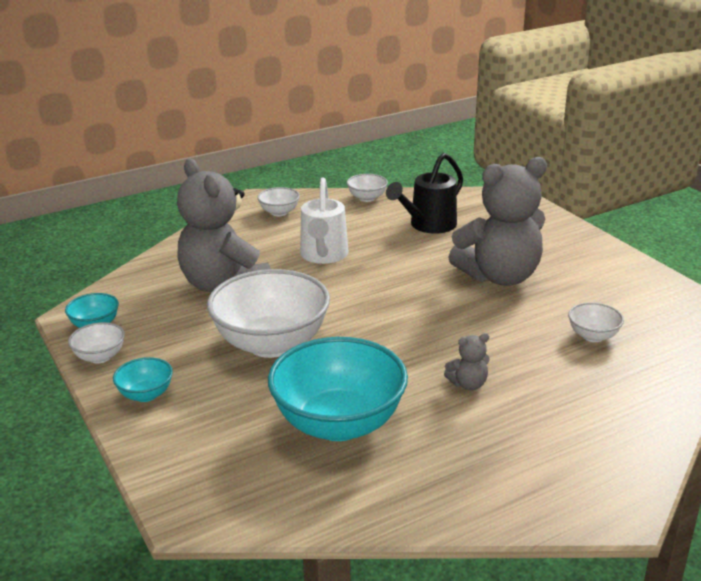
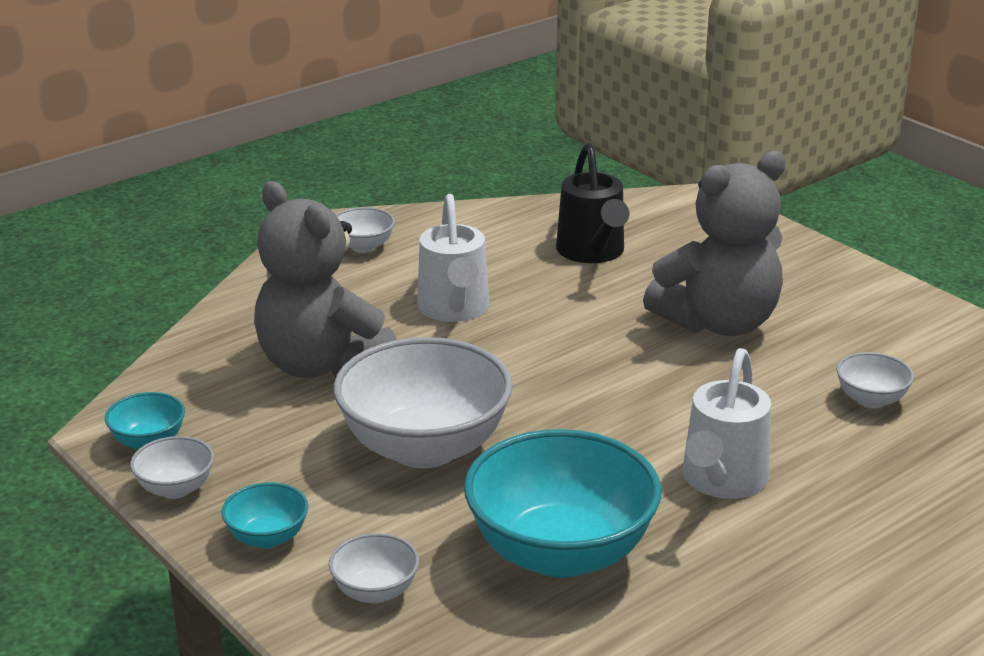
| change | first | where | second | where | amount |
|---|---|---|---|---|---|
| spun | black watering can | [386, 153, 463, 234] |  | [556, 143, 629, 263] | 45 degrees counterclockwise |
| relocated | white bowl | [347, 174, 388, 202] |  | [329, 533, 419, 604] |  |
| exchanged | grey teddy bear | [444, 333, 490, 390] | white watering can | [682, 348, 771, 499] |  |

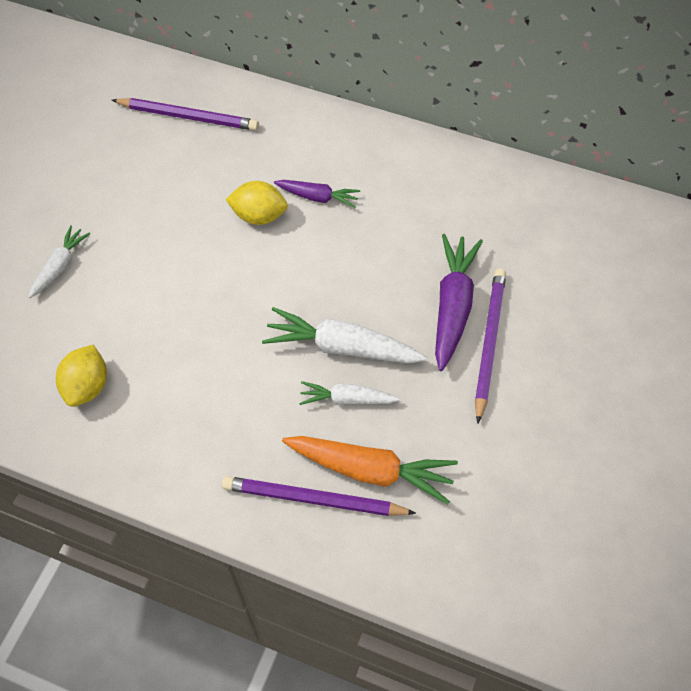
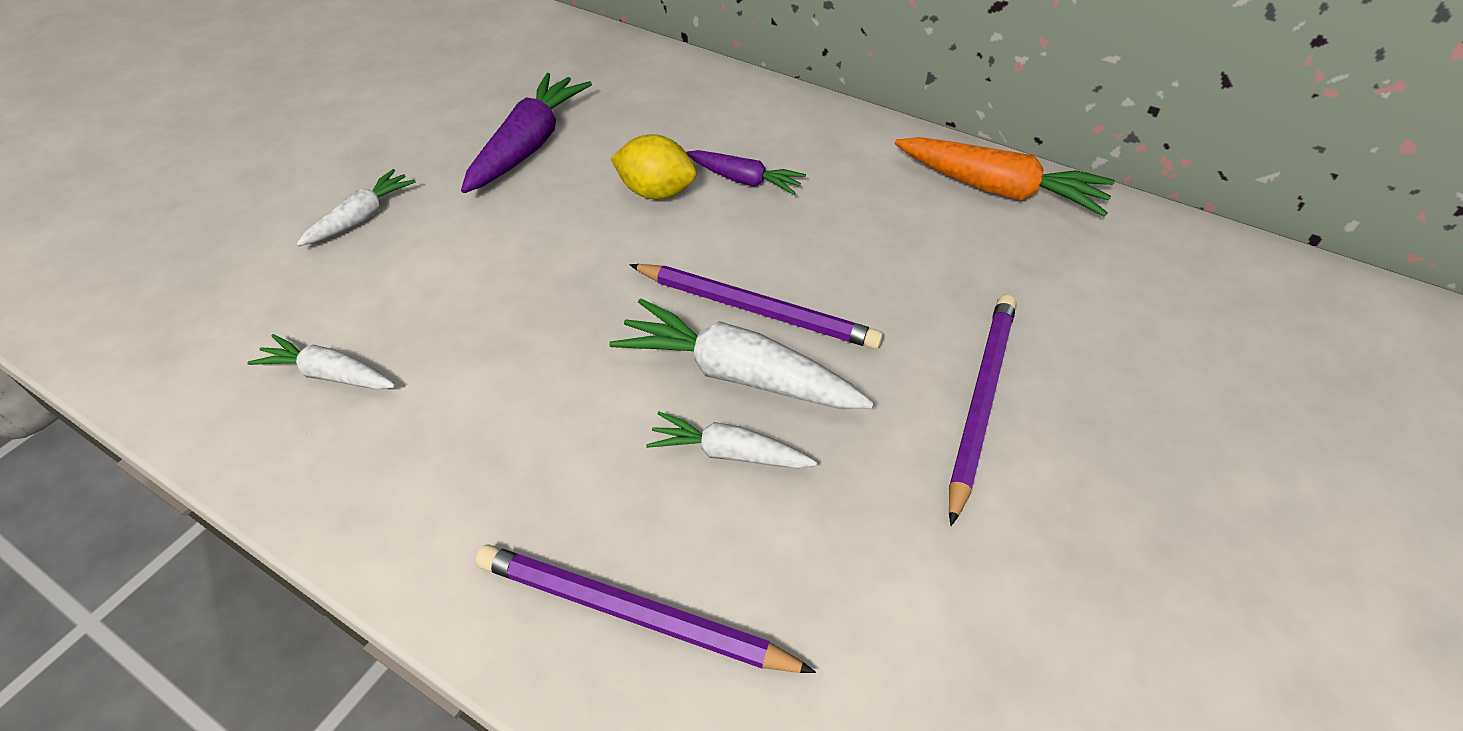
| change | first | where | second | where | amount |
|---|---|---|---|---|---|
| relocated | purple pencil | [112, 98, 259, 131] |  | [629, 264, 883, 349] |  |
| relocated | purple carrot | [435, 234, 483, 371] |  | [461, 73, 592, 193] |  |
| exchanged | yellow lemon | [56, 345, 107, 407] | white carrot | [247, 334, 396, 390] |  |
| relocated | orange carrot | [282, 436, 458, 504] |  | [895, 137, 1115, 217] |  |

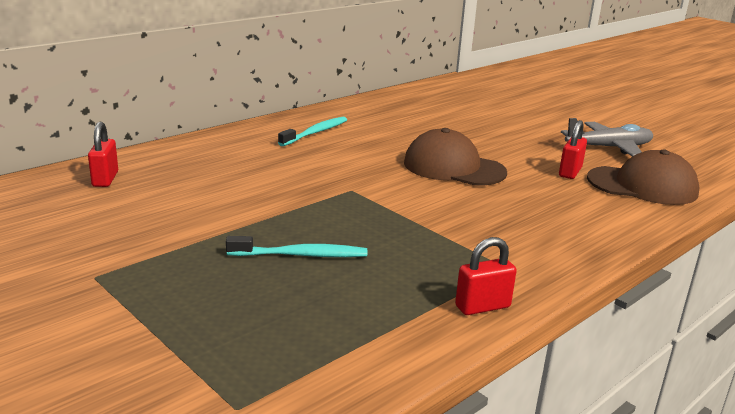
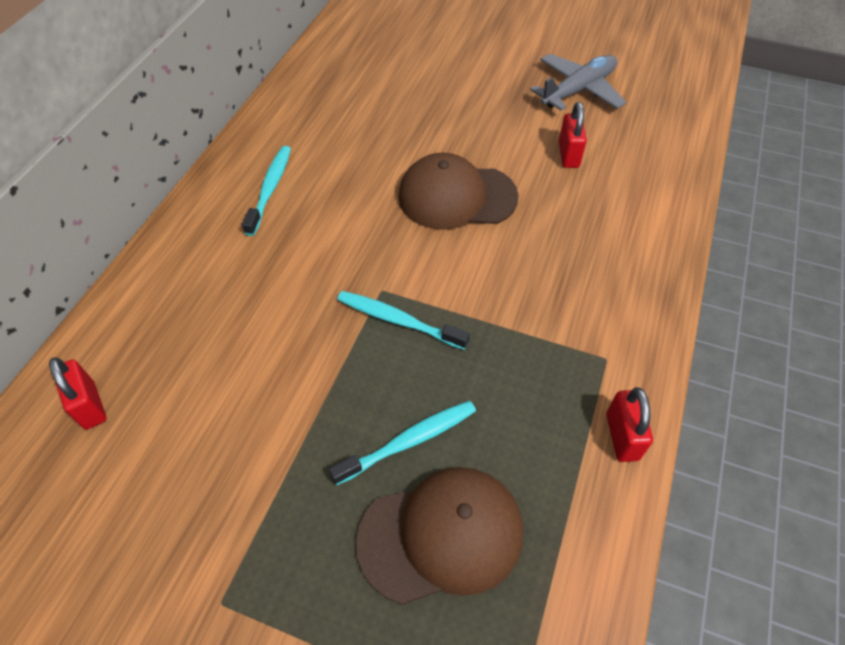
| change | first | where | second | where | amount |
|---|---|---|---|---|---|
| relocated | brown cap | [587, 149, 699, 205] |  | [356, 467, 523, 605] |  |
| spun | red padlock | [455, 237, 517, 315] |  | [606, 387, 653, 462] | 45 degrees counterclockwise |
| appeared |  |  | turquoise toothbrush | [337, 291, 470, 350] |  |

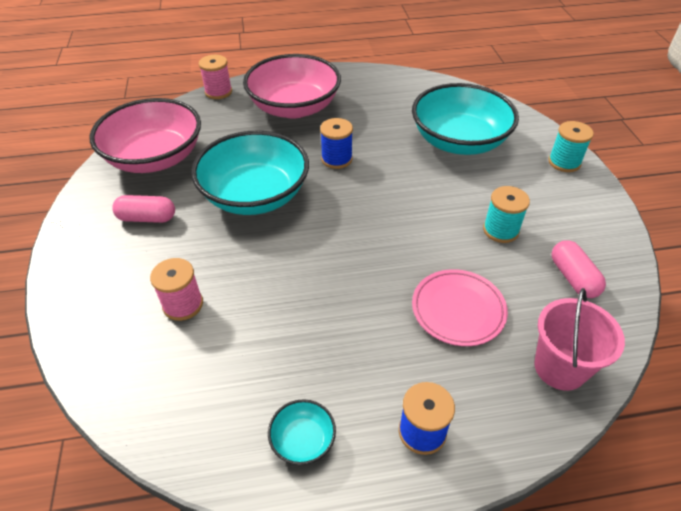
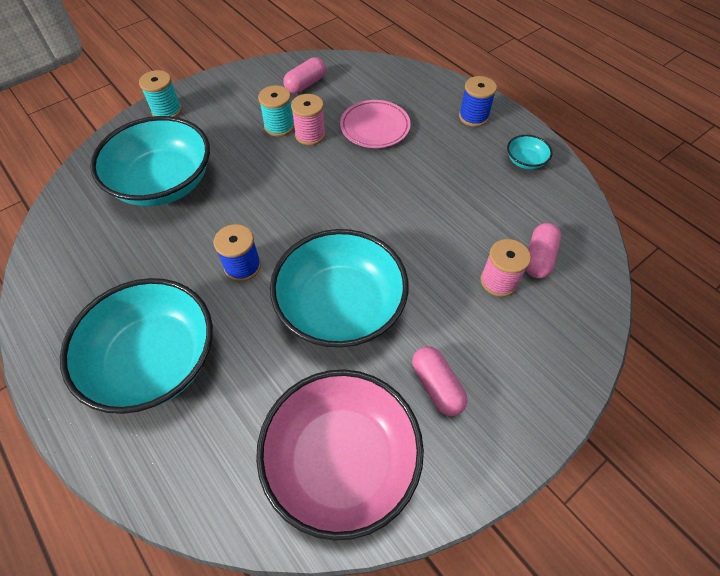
| change | first | where | second | where | amount |
|---|---|---|---|---|---|
| colour | pink bowl | [243, 54, 341, 119] | turquoise bowl | [60, 278, 213, 414] |  |
| relocated | pink spool | [199, 55, 232, 99] |  | [291, 94, 326, 145] |  |
| missing | pink bucket | [534, 288, 625, 391] |  |  |  |
| appeared |  |  | pink capsule | [526, 223, 561, 278] |  |

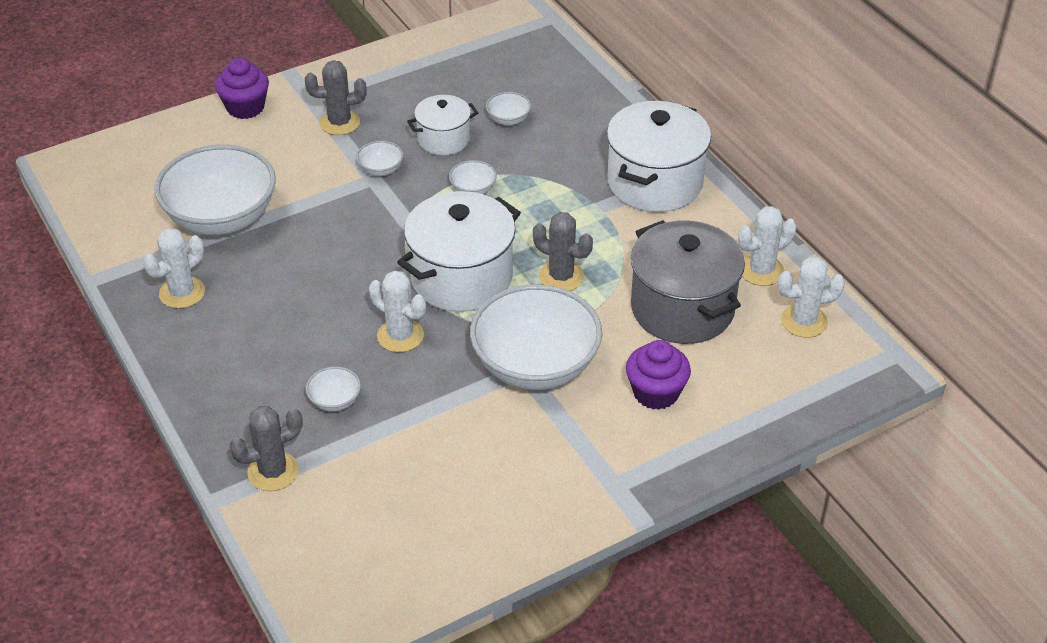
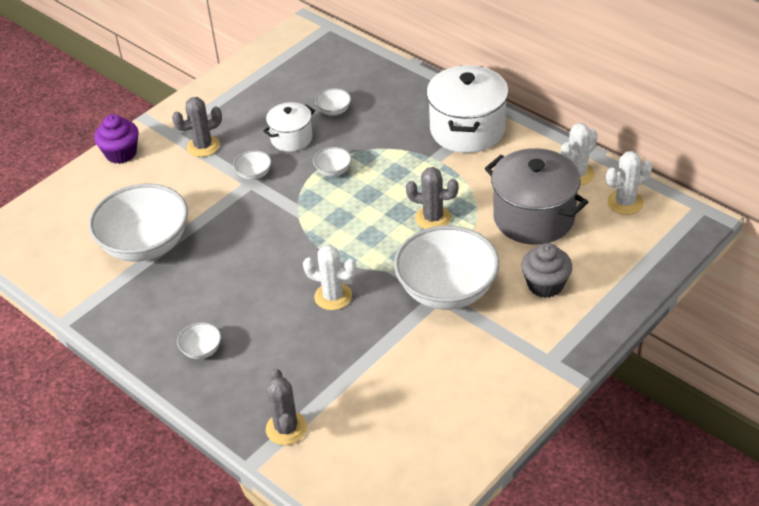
| change | first | where | second | where | amount |
|---|---|---|---|---|---|
| missing | white pot | [397, 191, 521, 312] |  |  |  |
| missing | white cactus | [143, 228, 205, 309] |  |  |  |
| colour | purple cupcake | [626, 340, 691, 410] | grey cupcake | [521, 243, 572, 298] |  |
| relocated | white bowl | [306, 367, 361, 412] |  | [177, 323, 221, 359] |  |
| spun | grey cactus | [229, 406, 303, 491] |  | [266, 368, 307, 445] | 60 degrees counterclockwise |

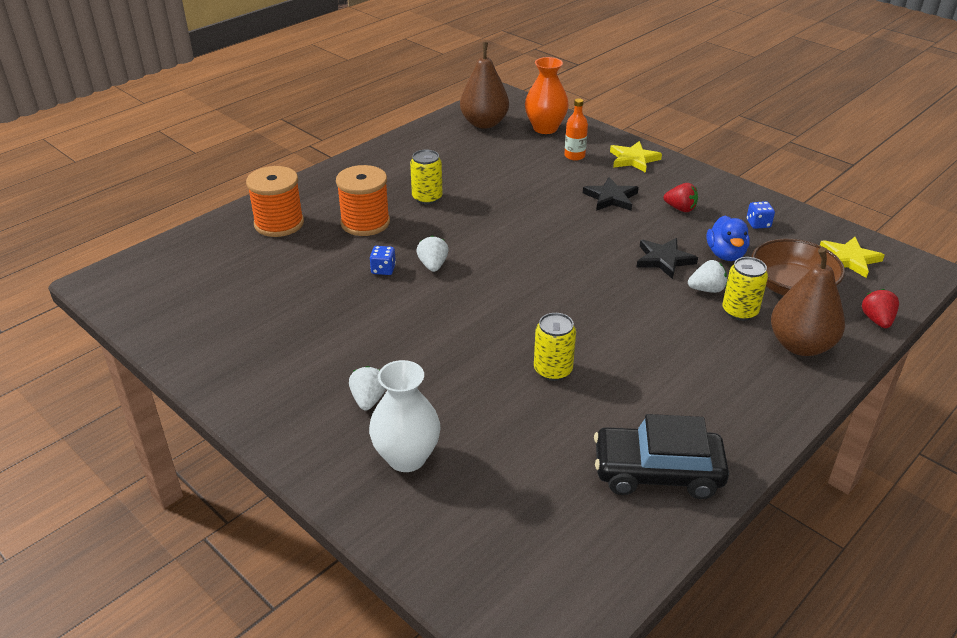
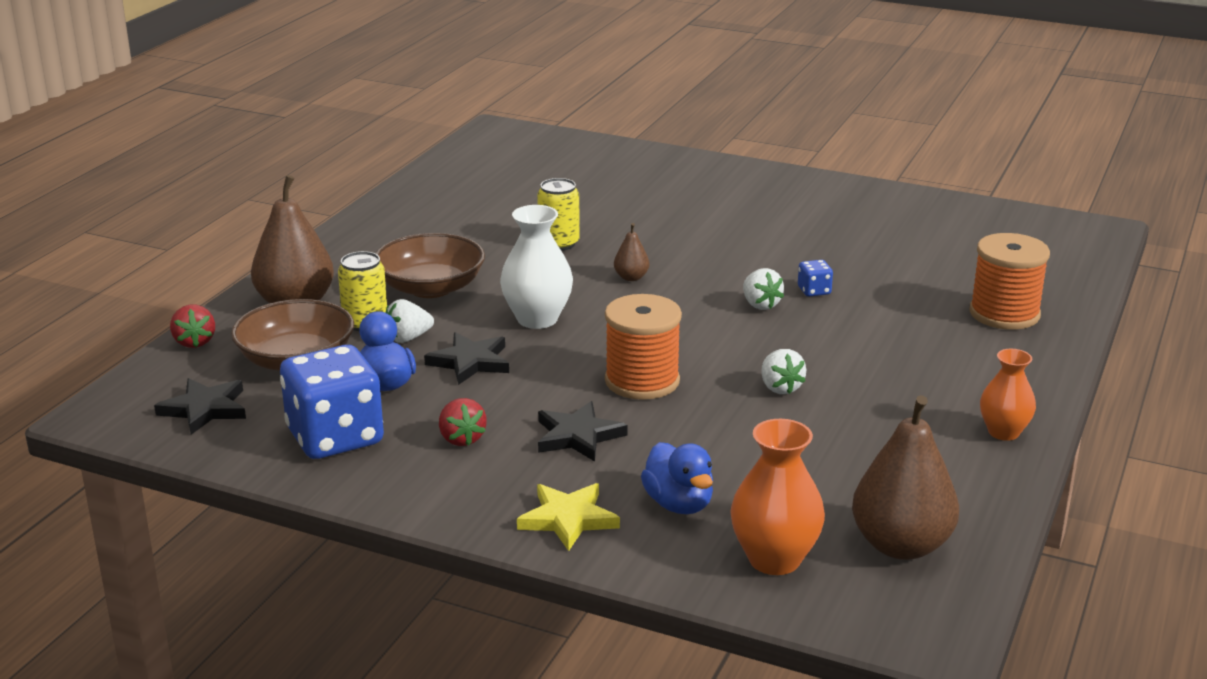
| change | first | where | second | where | amount |
|---|---|---|---|---|---|
| exchanged | orange bottle | [565, 98, 588, 161] | blue duck | [641, 442, 713, 514] |  |
| missing | yellow can | [410, 150, 443, 204] |  |  |  |
| relocated | orange spool | [336, 165, 390, 236] |  | [605, 294, 682, 400] |  |
| spun | red strawberry | [664, 183, 698, 212] |  | [439, 398, 487, 446] | 120 degrees counterclockwise |
| size | blue dice | [747, 201, 775, 229] |  | [280, 345, 384, 459] | x2.46 |
| colour | yellow star | [820, 237, 885, 278] | black star | [154, 378, 246, 435] |  |
| relocated | white vase | [369, 360, 441, 472] |  | [500, 205, 573, 329] |  |
| relocated | white strawberry | [349, 366, 386, 410] |  | [761, 349, 806, 394] |  |
| missing | black car | [594, 414, 729, 499] |  |  |  |
| appeared |  |  | brown pear | [614, 223, 649, 281] |  |
| appeared |  |  | brown bowl | [375, 233, 485, 298] |  |
| appeared |  |  | orange vase | [980, 349, 1036, 441] |  |

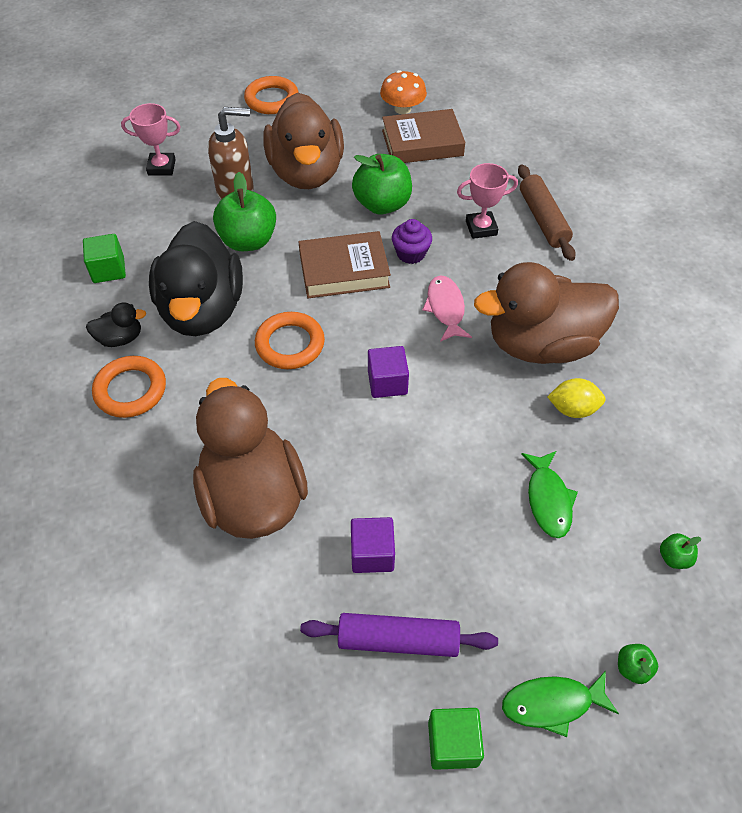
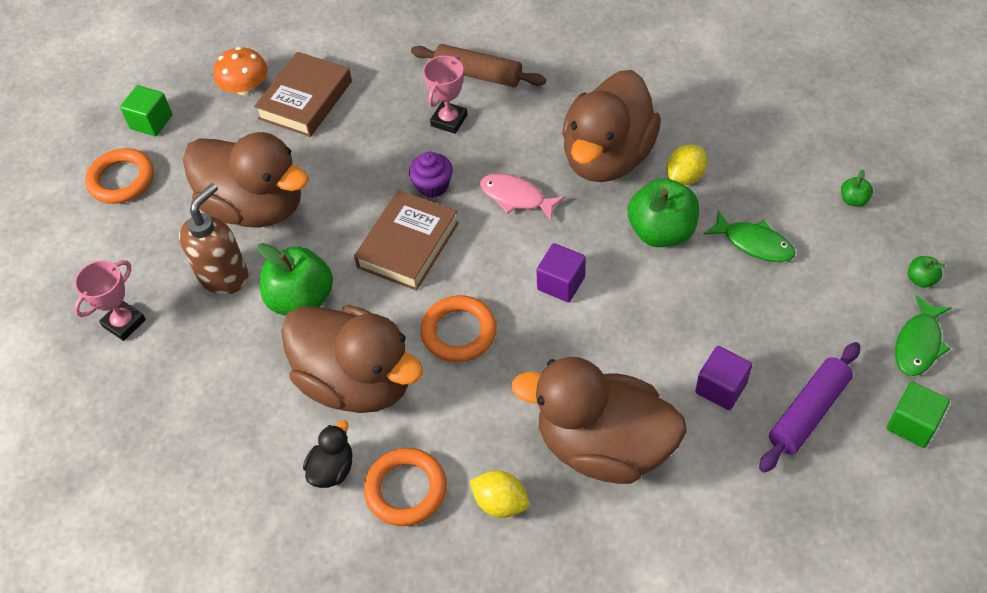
| change | first | where | second | where | amount |
|---|---|---|---|---|---|
| relocated | green apple | [352, 154, 412, 214] |  | [628, 178, 699, 247] |  |
| colour | black duck | [149, 221, 243, 336] | brown duck | [281, 305, 423, 413] |  |
| relocated | green cube | [83, 234, 126, 283] |  | [120, 85, 172, 136] |  |
| appeared |  |  | yellow lemon | [469, 471, 529, 518] |  |

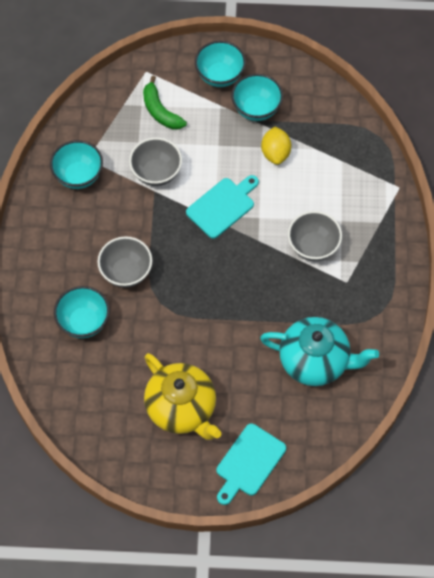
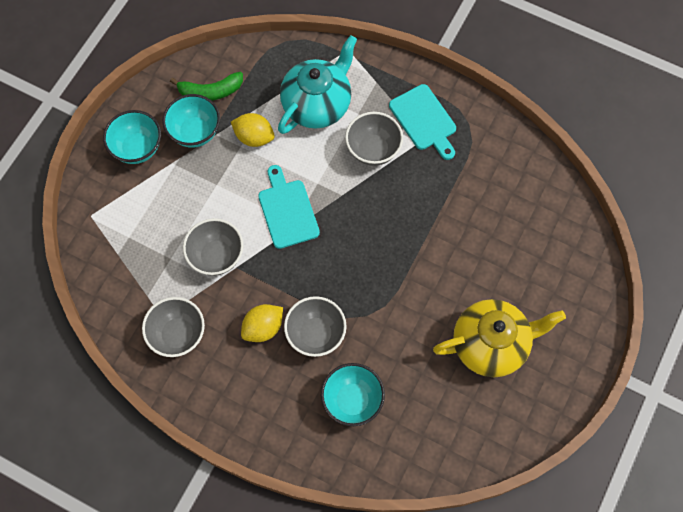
| change | first | where | second | where | amount |
|---|---|---|---|---|---|
| relocated | green banana | [143, 76, 187, 130] |  | [170, 72, 243, 101] |  |
| colour | turquoise bowl | [50, 140, 103, 189] | grey bowl | [142, 297, 205, 357] |  |
| relocated | turquoise teapot | [260, 317, 379, 386] |  | [278, 35, 357, 134] |  |
| relocated | turquoise cutting board | [217, 423, 286, 505] |  | [389, 84, 456, 160] |  |
| appeared |  |  | yellow lemon | [241, 304, 283, 342] |  |

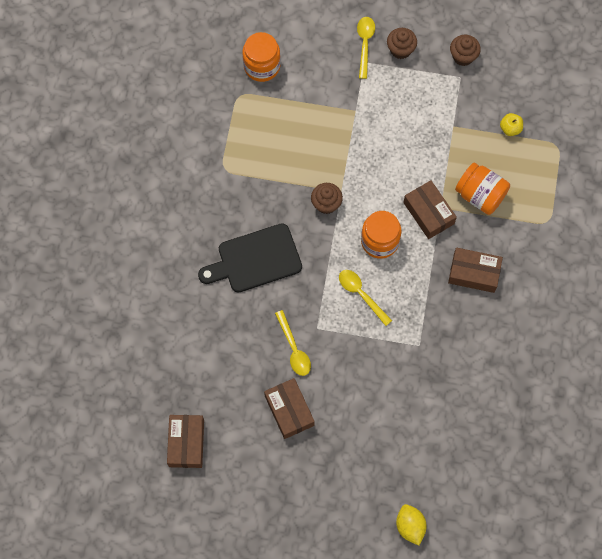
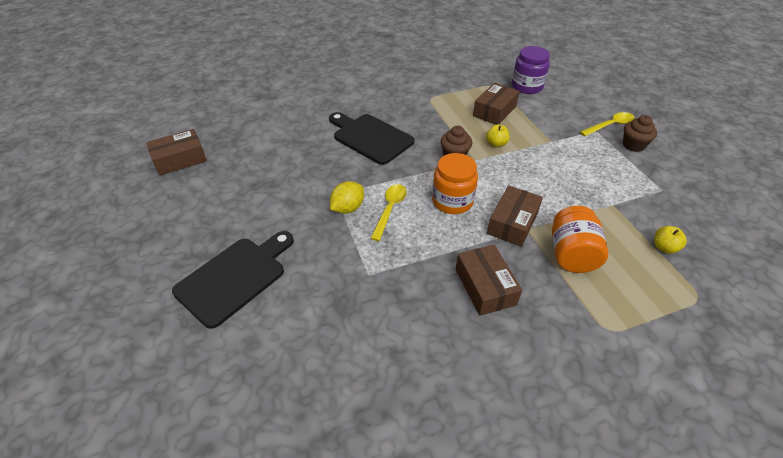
| change | first | where | second | where | amount |
|---|---|---|---|---|---|
| colour | orange jar | [243, 32, 281, 82] | purple jar | [512, 46, 550, 94] |  |
| missing | brown cupcake | [450, 35, 481, 66] |  |  |  |
| missing | yellow spoon | [275, 310, 311, 376] |  |  |  |
| relocated | brown box | [264, 378, 315, 439] |  | [473, 83, 520, 125] |  |
| relocated | yellow lemon | [396, 504, 427, 545] |  | [330, 181, 364, 214] |  |
| appeared |  |  | yellow apple | [486, 125, 510, 147] |  |
| appeared |  |  | black cutting board | [172, 231, 294, 329] |  |

